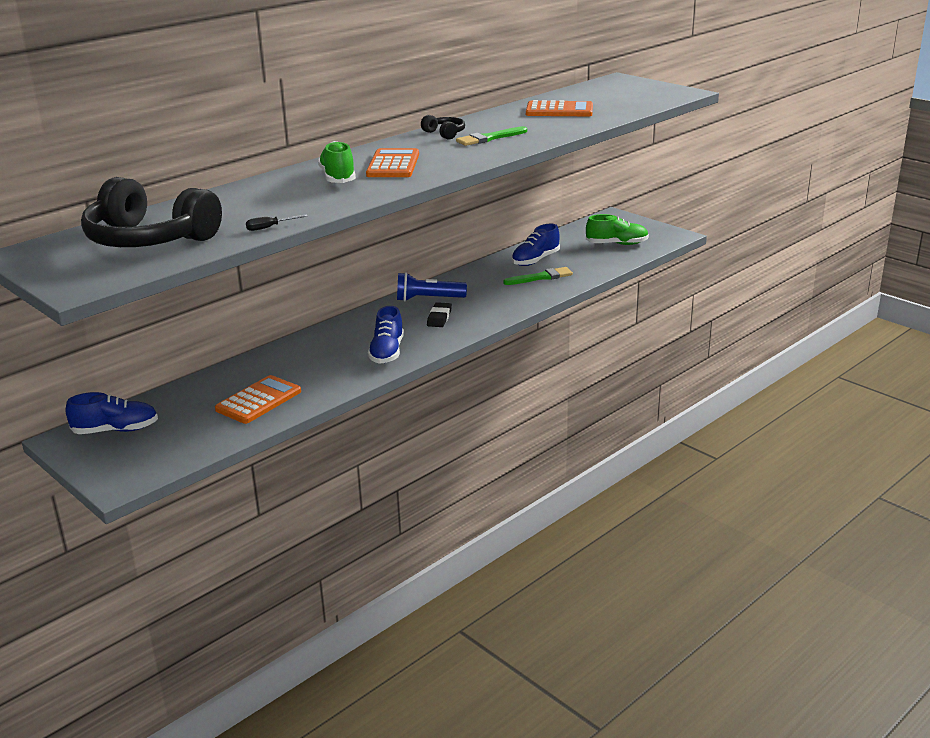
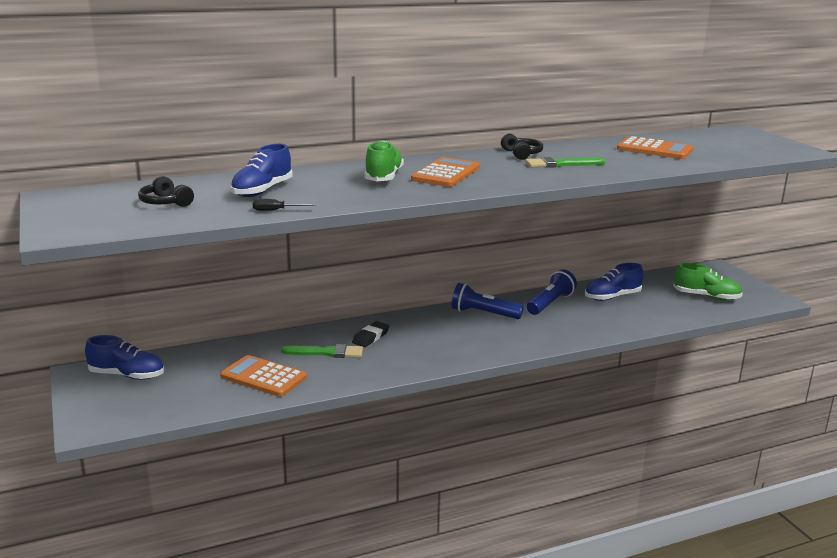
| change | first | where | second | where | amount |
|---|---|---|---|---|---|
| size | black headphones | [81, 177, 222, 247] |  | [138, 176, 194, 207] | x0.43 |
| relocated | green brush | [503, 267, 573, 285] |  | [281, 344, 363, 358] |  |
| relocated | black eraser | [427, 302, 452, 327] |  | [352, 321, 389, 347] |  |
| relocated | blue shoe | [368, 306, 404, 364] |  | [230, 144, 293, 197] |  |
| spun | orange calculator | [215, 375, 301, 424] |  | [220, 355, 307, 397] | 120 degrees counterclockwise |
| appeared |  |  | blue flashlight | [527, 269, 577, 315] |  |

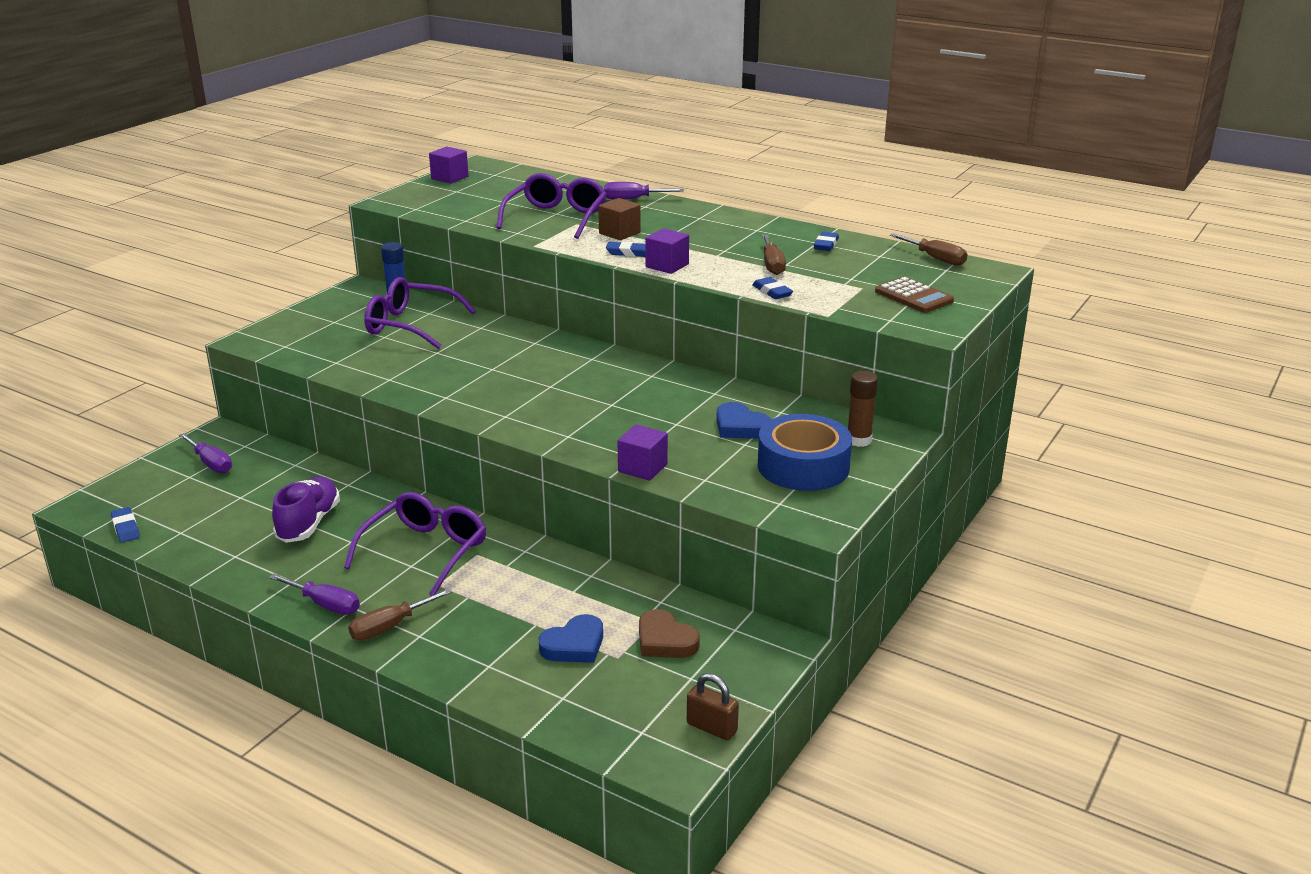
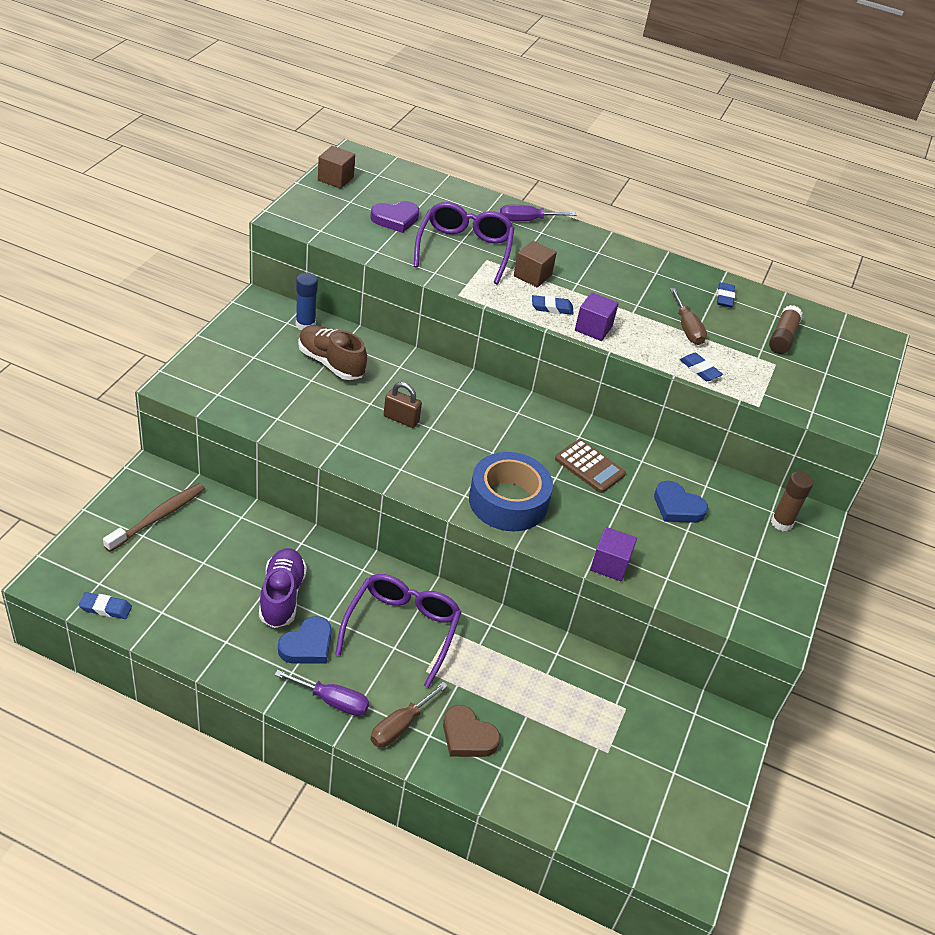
| change | first | where | second | where | amount |
|---|---|---|---|---|---|
| colour | purple cube | [429, 147, 469, 184] | brown cube | [318, 146, 355, 189] |  |
| missing | brown screwdriver | [890, 233, 967, 266] |  |  |  |
| exchanged | purple glasses | [364, 277, 476, 349] | brown shoe | [298, 325, 367, 380] |  |
| relocated | brown calculator | [875, 277, 954, 313] |  | [555, 439, 626, 493] |  |
| relocated | blue tape | [758, 414, 852, 491] |  | [469, 452, 553, 531] |  |
| exchanged | purple screwdriver | [179, 433, 232, 473] | brown toothbrush | [103, 483, 205, 552] |  |
| spun | blue eraser | [111, 507, 140, 543] |  | [78, 592, 132, 619] | 45 degrees counterclockwise |
| relocated | brown heart | [639, 609, 700, 658] |  | [443, 705, 500, 757] |  |
| relocated | blue heart | [539, 614, 603, 663] |  | [278, 616, 332, 664] |  |
| relocated | brown padlock | [687, 673, 739, 741] |  | [384, 382, 422, 428] |  |
| appeared |  |  | purple heart | [370, 201, 419, 233] |  |
| appeared |  |  | brown glue stick | [769, 305, 803, 354] |  |

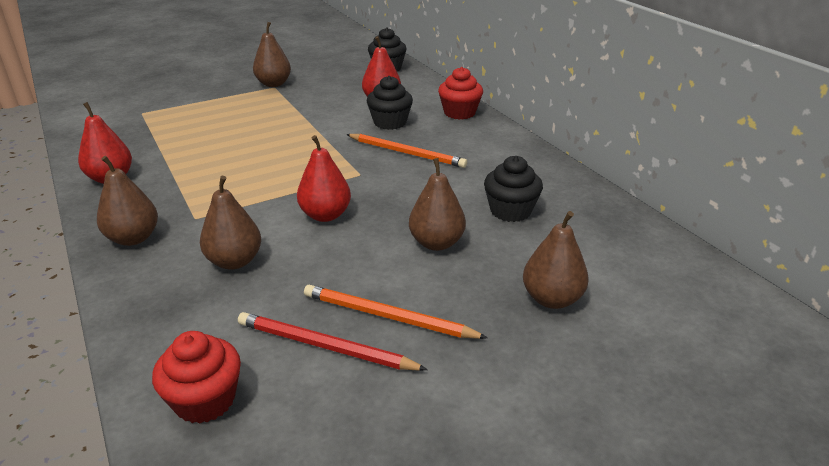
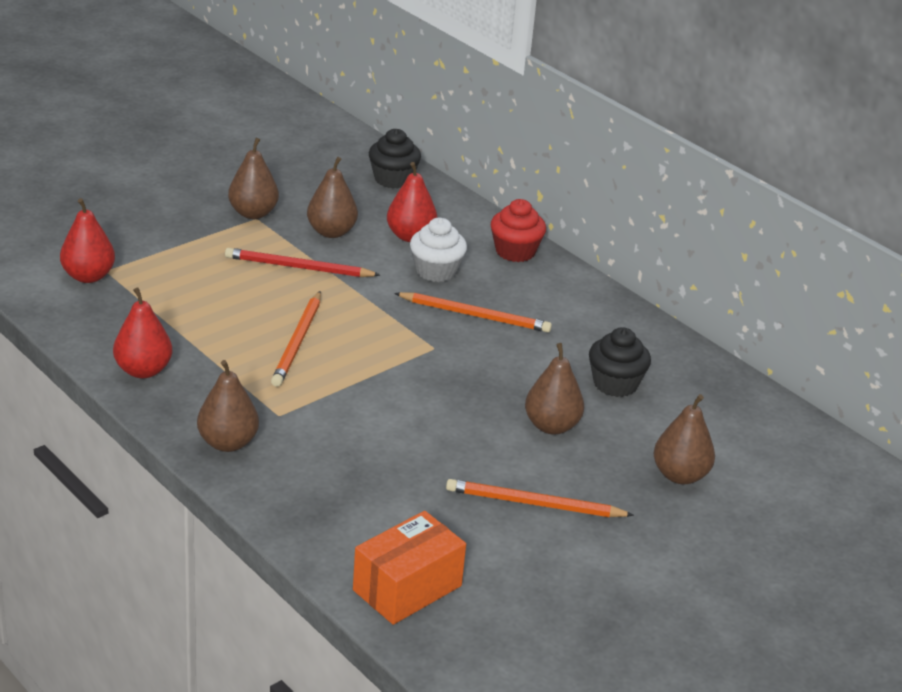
| change | first | where | second | where | amount |
|---|---|---|---|---|---|
| colour | black cupcake | [367, 76, 413, 130] | white cupcake | [410, 218, 467, 282] |  |
| relocated | red pear | [297, 135, 351, 222] |  | [60, 198, 115, 283] |  |
| relocated | brown pear | [200, 176, 261, 270] |  | [307, 157, 358, 238] |  |
| relocated | red pencil | [238, 312, 428, 371] |  | [225, 248, 380, 277] |  |
| exchanged | red cupcake | [152, 331, 241, 424] | orange box | [353, 511, 466, 625] |  |
| appeared |  |  | orange pencil | [271, 291, 321, 387] |  |

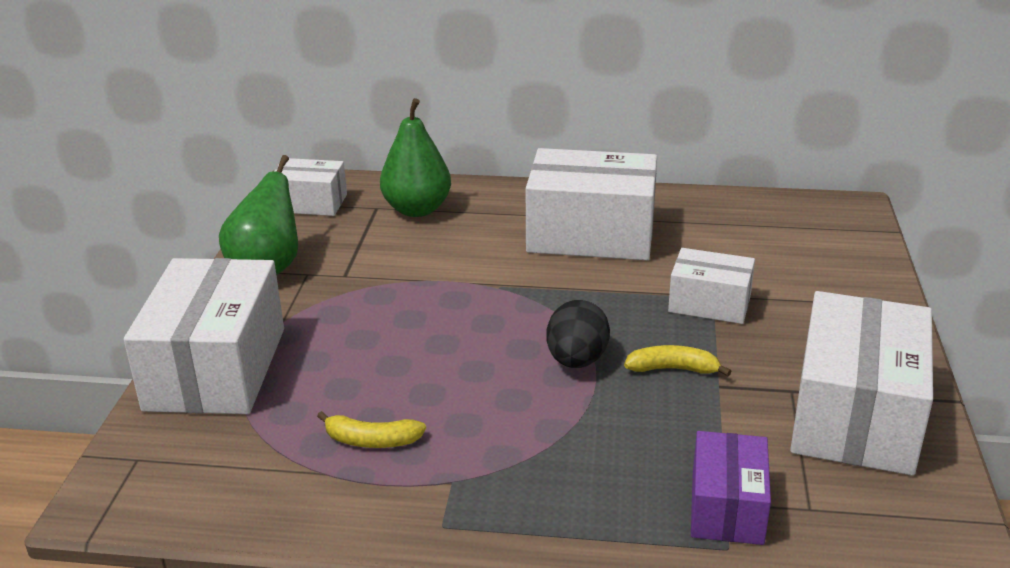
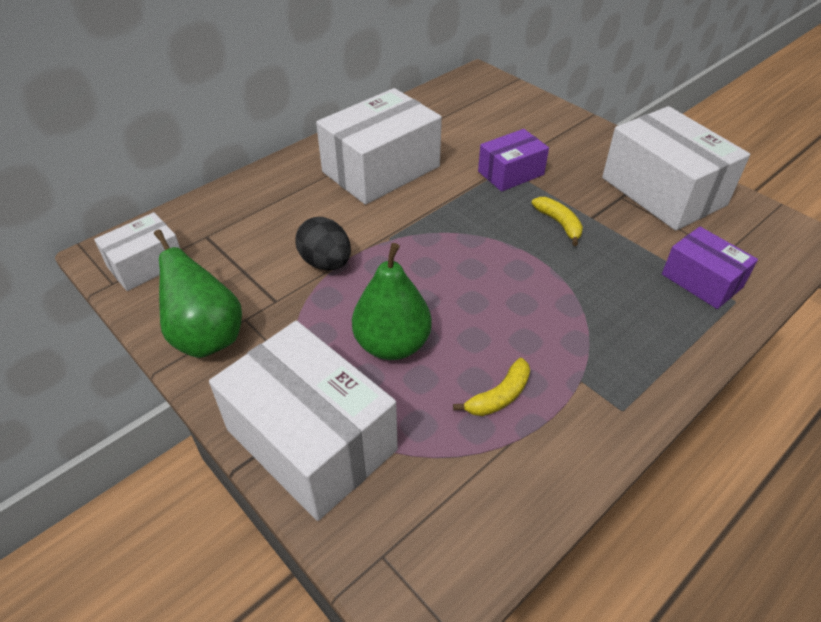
| change | first | where | second | where | amount |
|---|---|---|---|---|---|
| relocated | green pear | [380, 98, 451, 217] |  | [352, 243, 432, 360] |  |
| colour | white box | [668, 248, 755, 324] | purple box | [478, 129, 549, 192] |  |
| relocated | black egg | [546, 300, 610, 368] |  | [295, 217, 351, 270] |  |
| spun | yellow banana | [624, 345, 732, 376] |  | [532, 197, 583, 246] | 105 degrees clockwise |

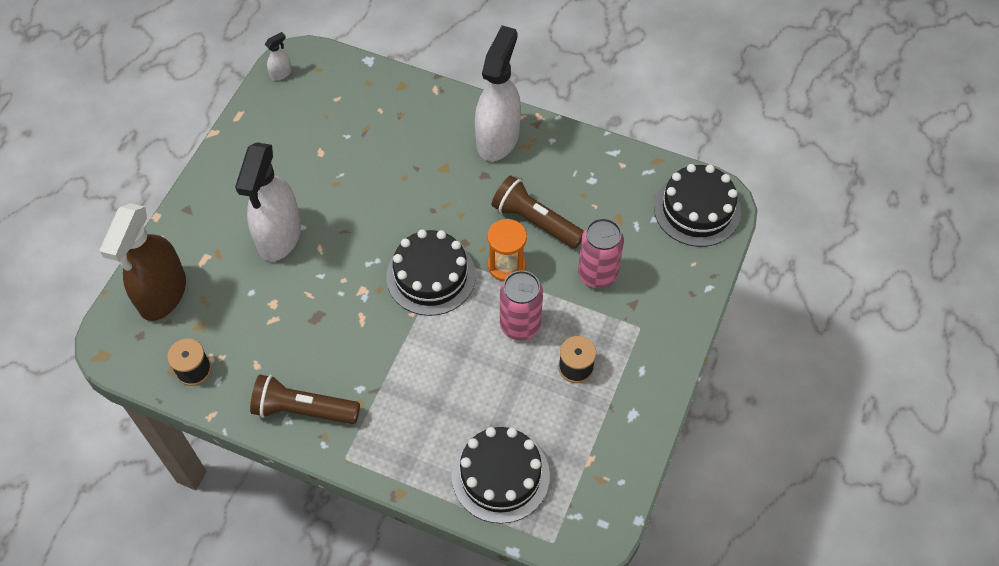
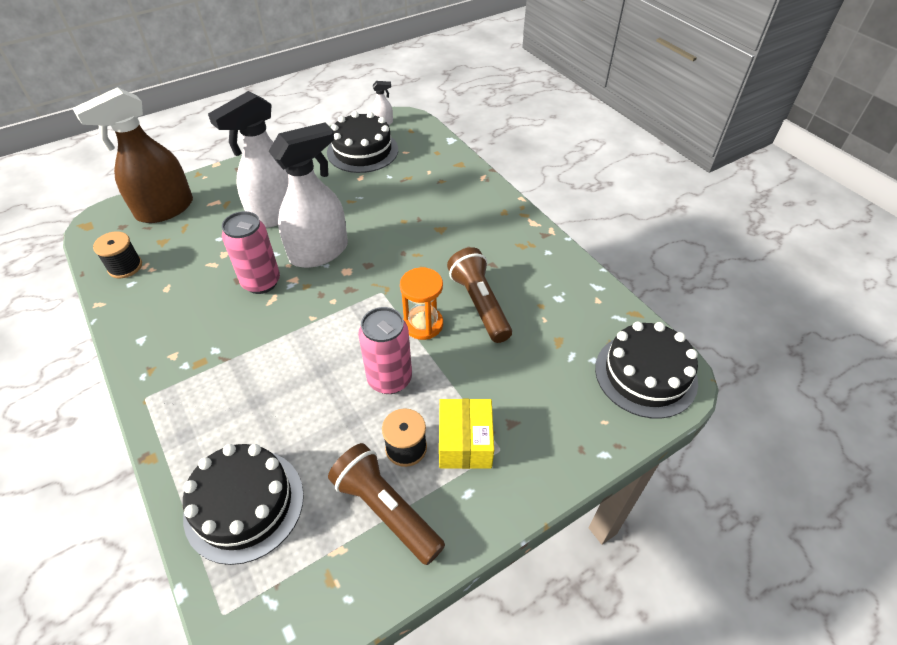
| change | first | where | second | where | amount |
|---|---|---|---|---|---|
| relocated | white spray bottle | [475, 25, 521, 161] |  | [269, 123, 348, 268] |  |
| relocated | pink can | [578, 218, 624, 289] |  | [222, 211, 280, 294] |  |
| relocated | black cake | [386, 229, 476, 316] |  | [327, 111, 398, 173] |  |
| relocated | brown flashlight | [250, 375, 360, 424] |  | [328, 443, 445, 565] |  |
| appeared |  |  | yellow box | [439, 399, 494, 469] |  |

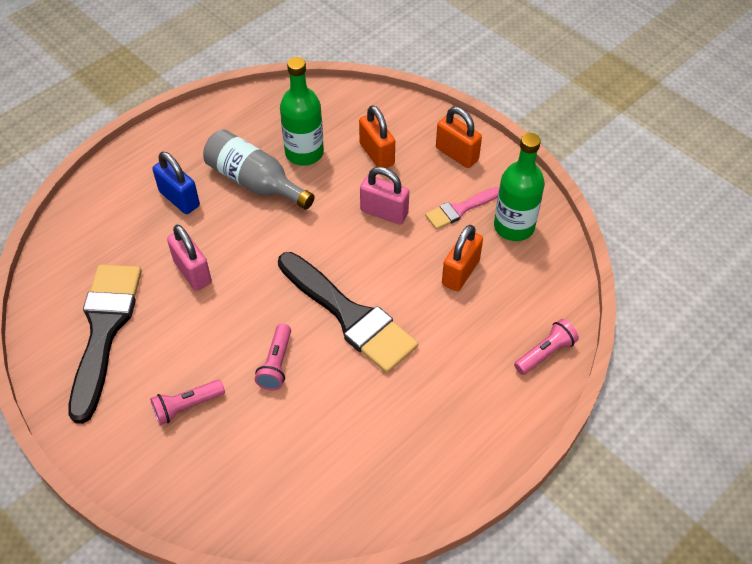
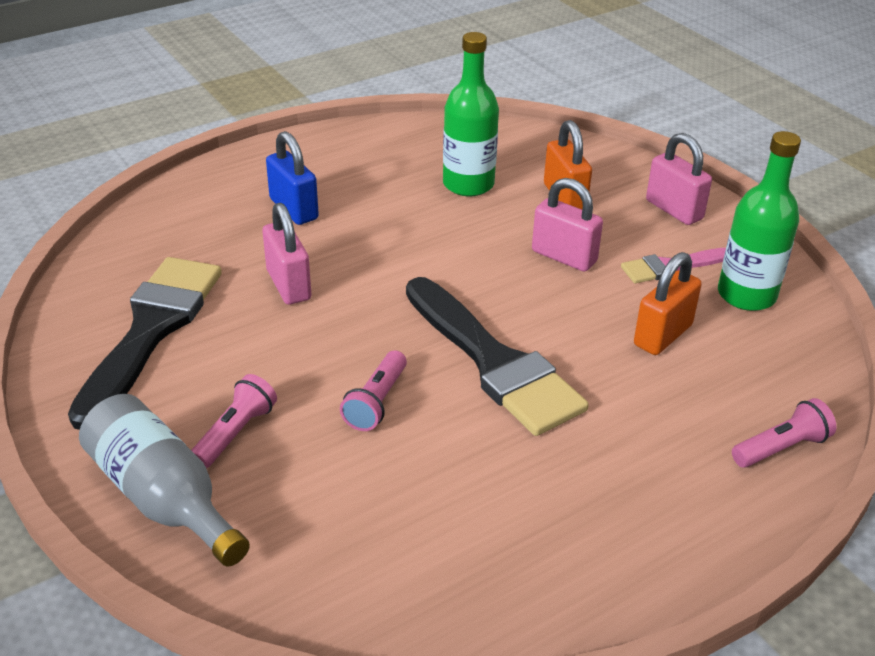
| change | first | where | second | where | amount |
|---|---|---|---|---|---|
| colour | orange padlock | [436, 107, 482, 168] | pink padlock | [646, 133, 712, 225] |  |
| relocated | grey bottle | [203, 129, 315, 209] |  | [79, 394, 250, 566] |  |
| spun | pink flashlight | [150, 380, 225, 425] |  | [191, 374, 277, 468] | 135 degrees clockwise |

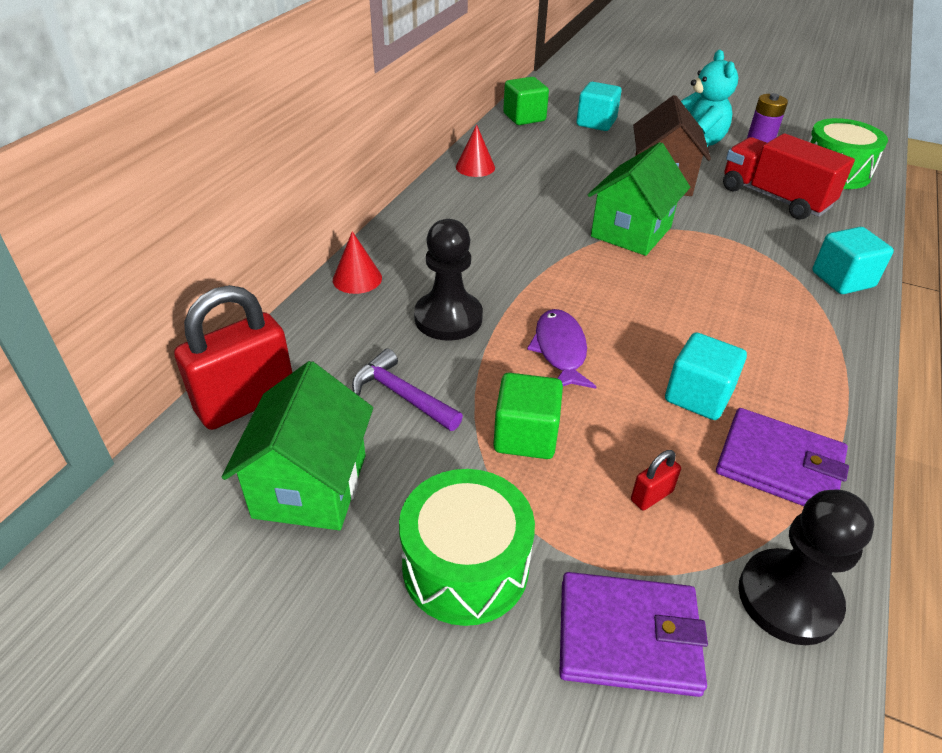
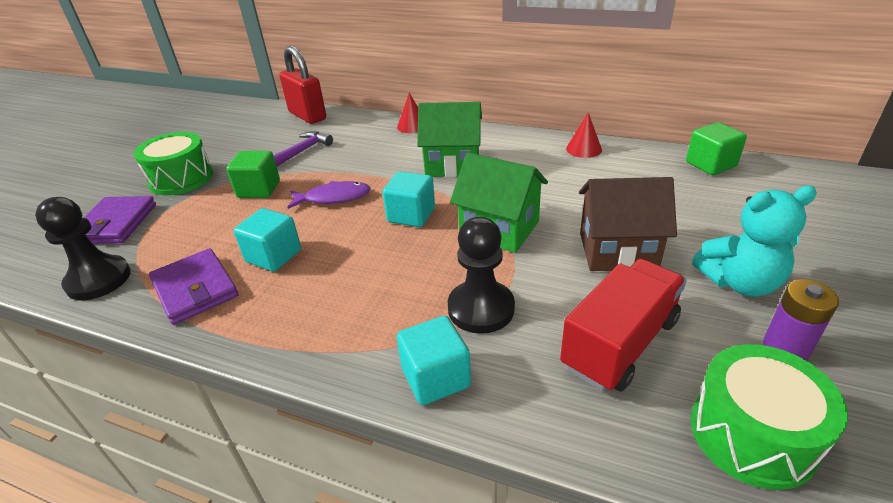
| change | first | where | second | where | amount |
|---|---|---|---|---|---|
| relocated | turquoise cube | [576, 82, 621, 131] |  | [382, 171, 435, 227] |  |
| relocated | black pawn | [414, 219, 483, 341] |  | [448, 217, 515, 334] |  |
| relocated | green house | [222, 361, 373, 530] |  | [417, 102, 482, 177] |  |
| spun | purple wallet | [716, 408, 849, 506] |  | [149, 248, 238, 325] | 60 degrees counterclockwise |
| missing | red padlock | [631, 450, 681, 511] |  |  |  |

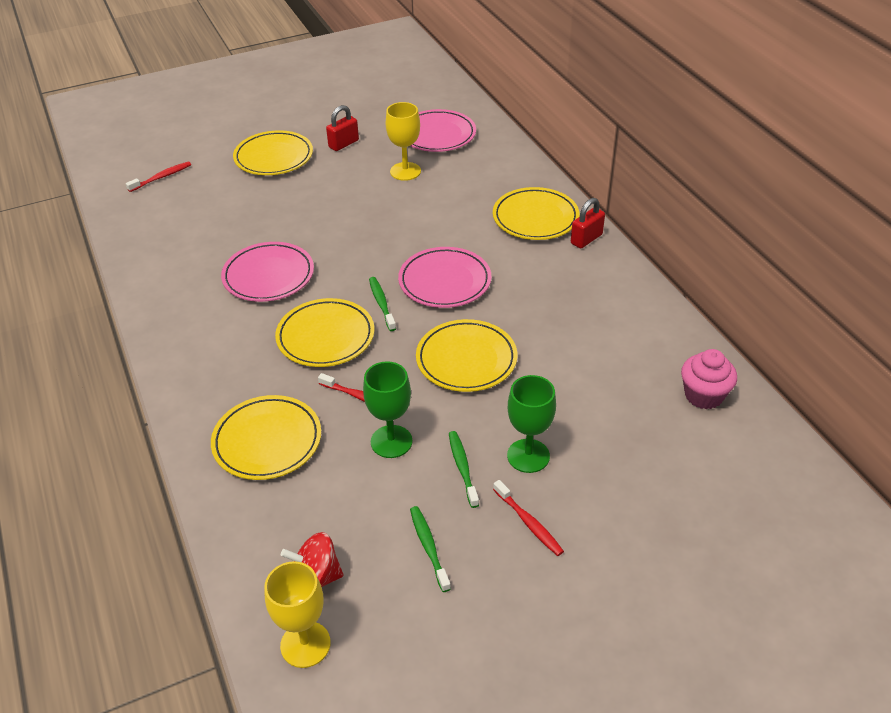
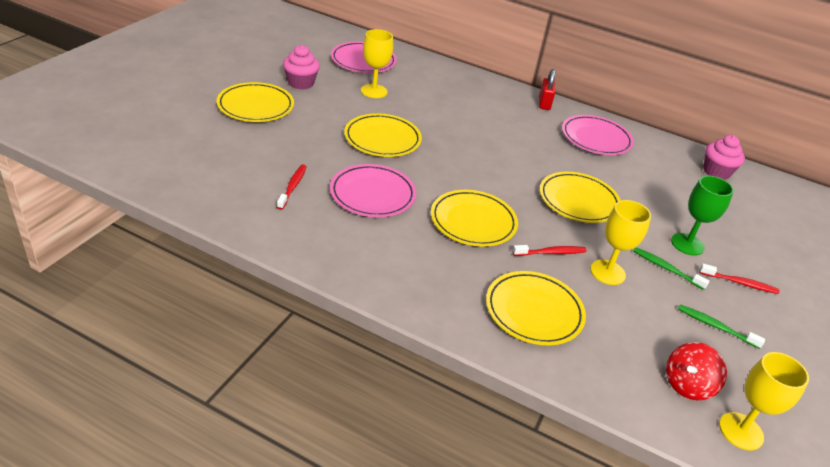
| change | first | where | second | where | amount |
|---|---|---|---|---|---|
| exchanged | red padlock | [326, 105, 359, 151] | pink cupcake | [283, 45, 320, 90] |  |
| relocated | red toothbrush | [126, 161, 191, 192] |  | [277, 165, 307, 210] |  |
| relocated | yellow plate | [493, 187, 579, 240] |  | [344, 113, 422, 157] |  |
| relocated | pink plate | [398, 247, 491, 308] |  | [562, 115, 634, 155] |  |
| missing | green toothbrush | [369, 277, 396, 331] |  |  |  |
| colour | green goblet | [363, 361, 412, 458] | yellow goblet | [590, 200, 651, 285] |  |

